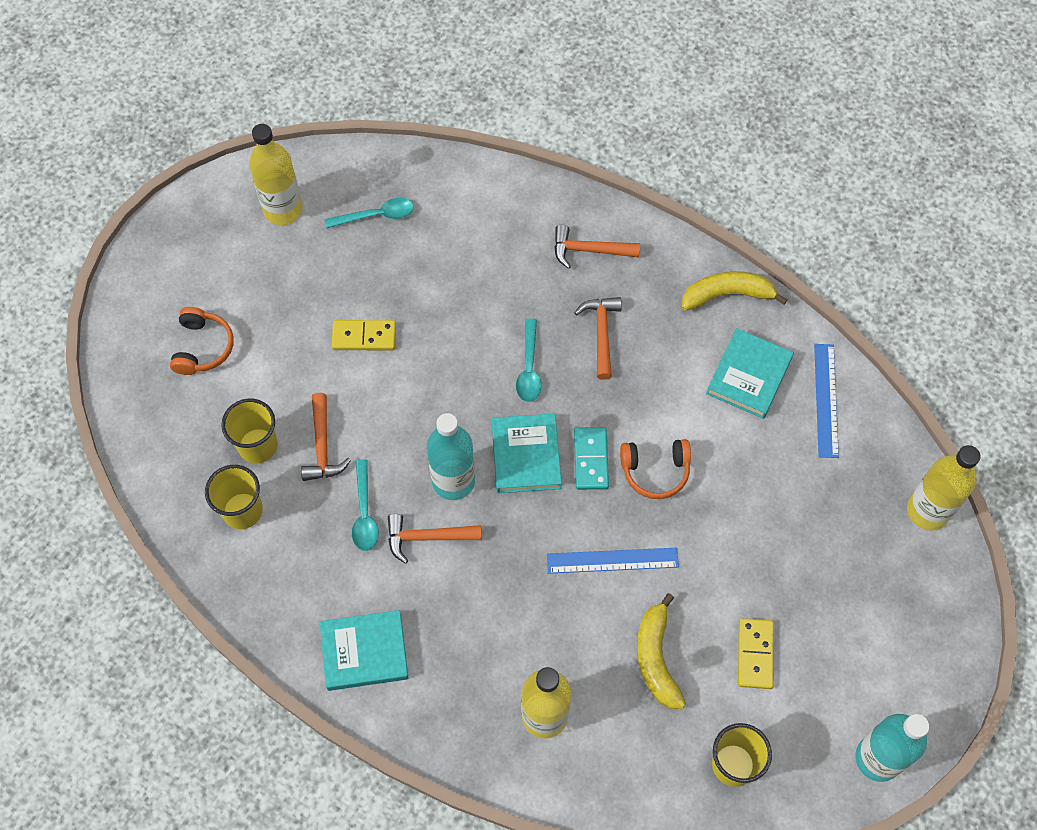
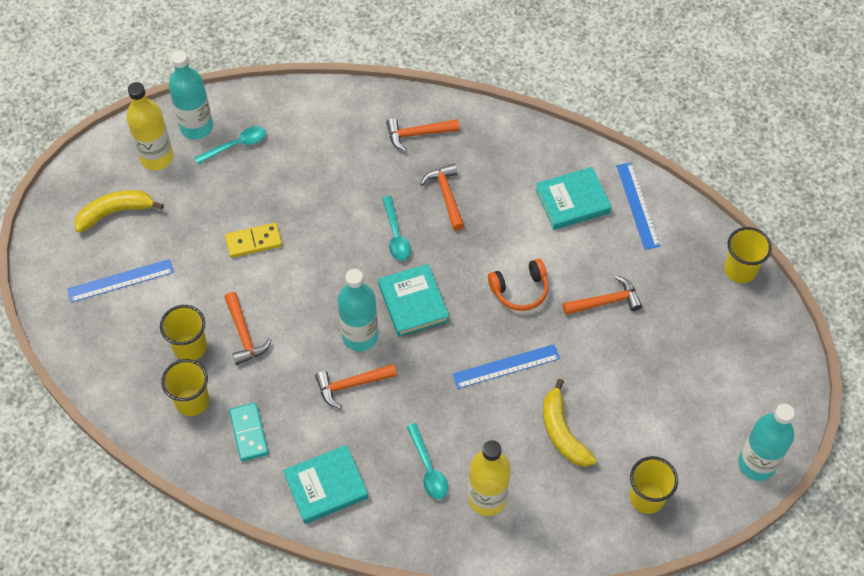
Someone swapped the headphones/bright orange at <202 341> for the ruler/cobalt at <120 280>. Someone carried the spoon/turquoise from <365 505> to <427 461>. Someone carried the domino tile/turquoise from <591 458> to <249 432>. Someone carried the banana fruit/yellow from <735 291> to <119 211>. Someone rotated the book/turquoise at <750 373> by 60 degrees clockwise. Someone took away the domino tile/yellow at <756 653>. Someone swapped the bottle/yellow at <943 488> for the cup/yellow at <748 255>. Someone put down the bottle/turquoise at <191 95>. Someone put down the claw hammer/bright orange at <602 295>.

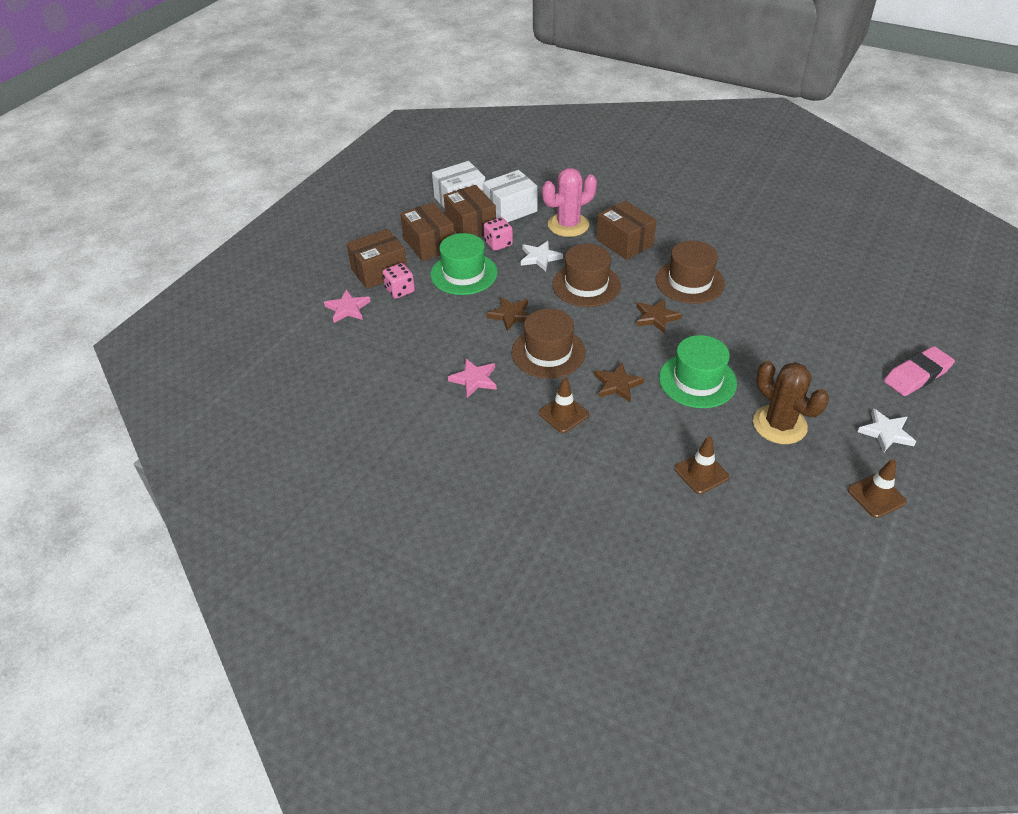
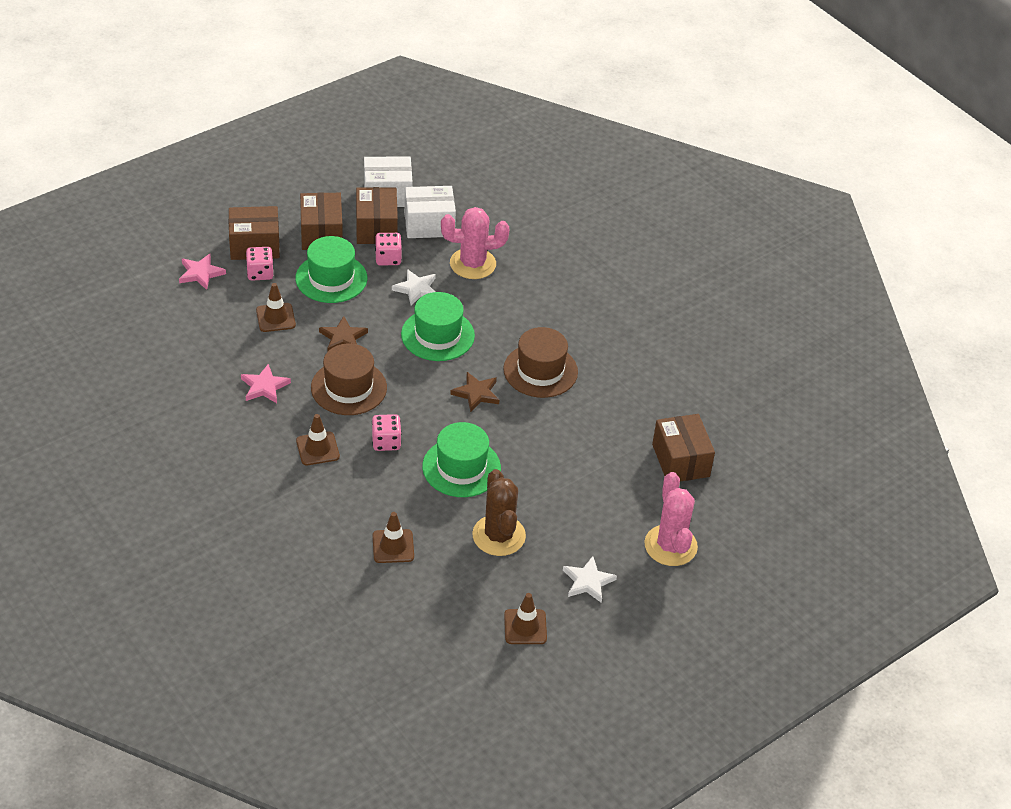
Someone repainted the top hat/dark brown at <586 275>, which became the top hat/green at <438 326>. Someone swapped the star shape/dark brown at <619 382> for the die/pink at <387 432>. Someone carried the package/dark brown from <626 230> to <683 447>. Someone swapped the gum eraser/pink at <919 371> for the prickly plant/pink at <671 519>. Someone put down the traffic cone/dark brown at <276 307>.

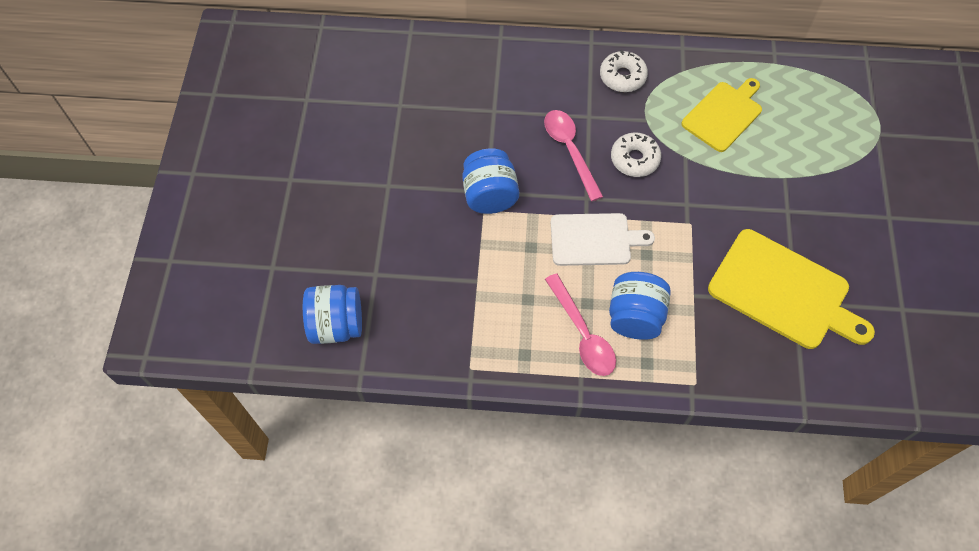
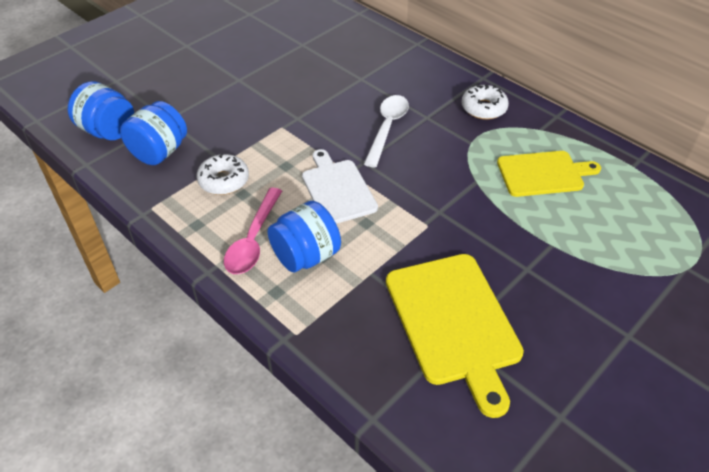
Someone carried the preserve jar/cobalt from <490 181> to <153 133>. Someone repainted the spoon/pink at <573 155>, which became the spoon/pure white at <386 131>. Someone rotated the bread board/pure white at <603 239> by 150 degrees counterclockwise. Someone carried the glazed donut/pure white from <636 154> to <223 174>.

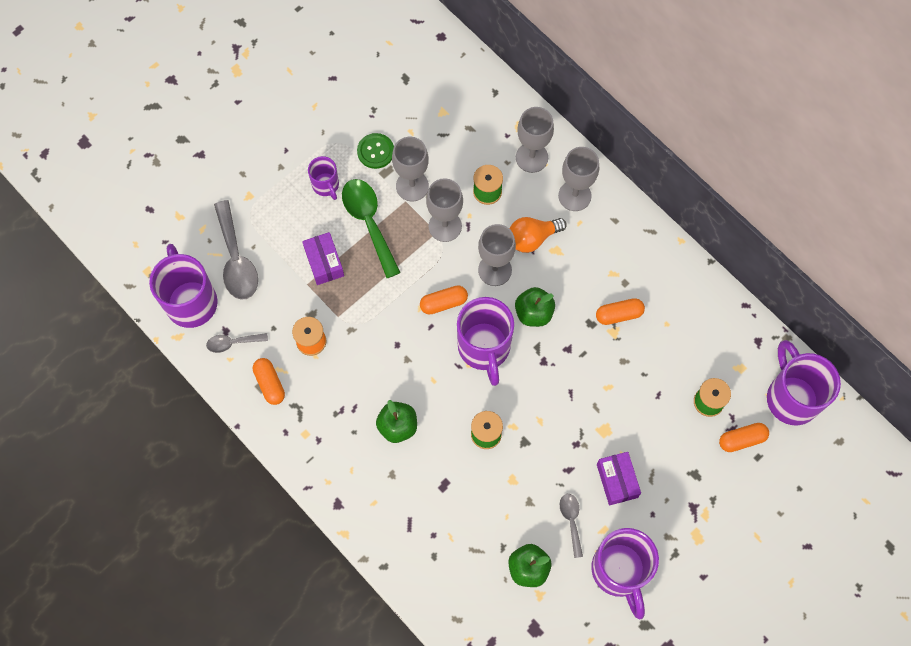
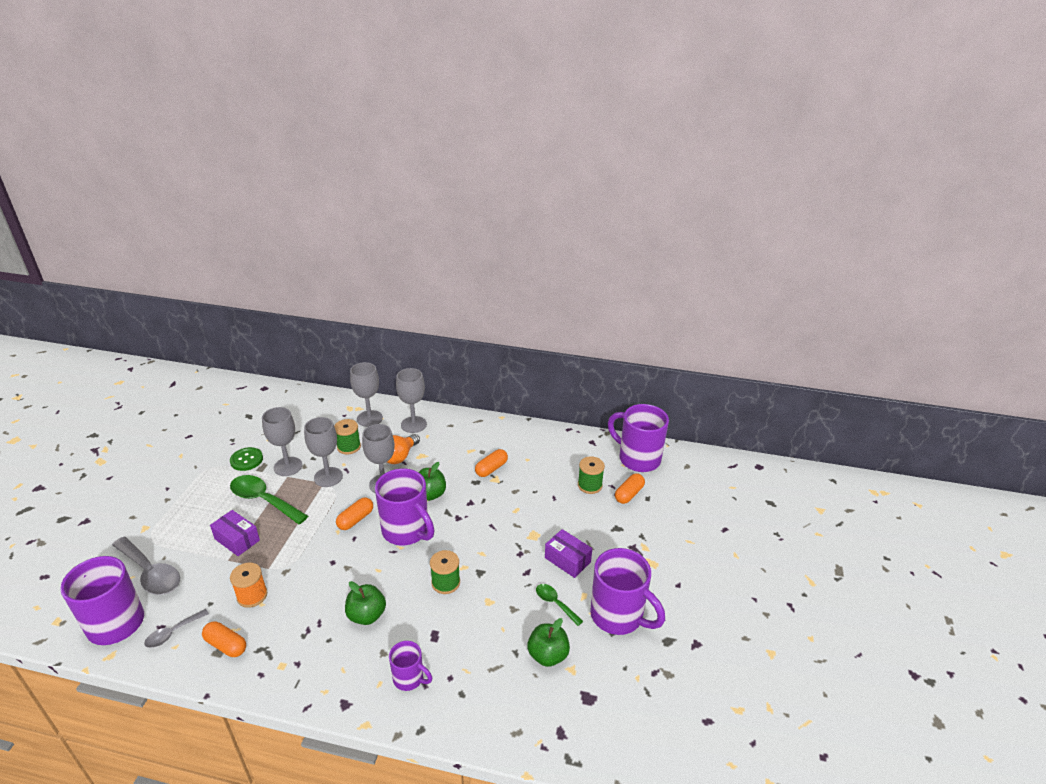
Someone carried the tea mug/purple from <323 178> to <410 666>. Someone repainted the spoon/grey at <571 526>, which became the spoon/green at <559 605>.

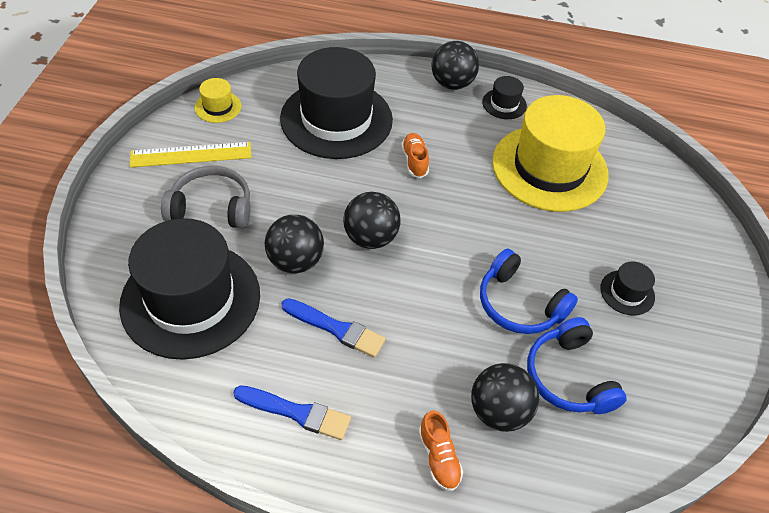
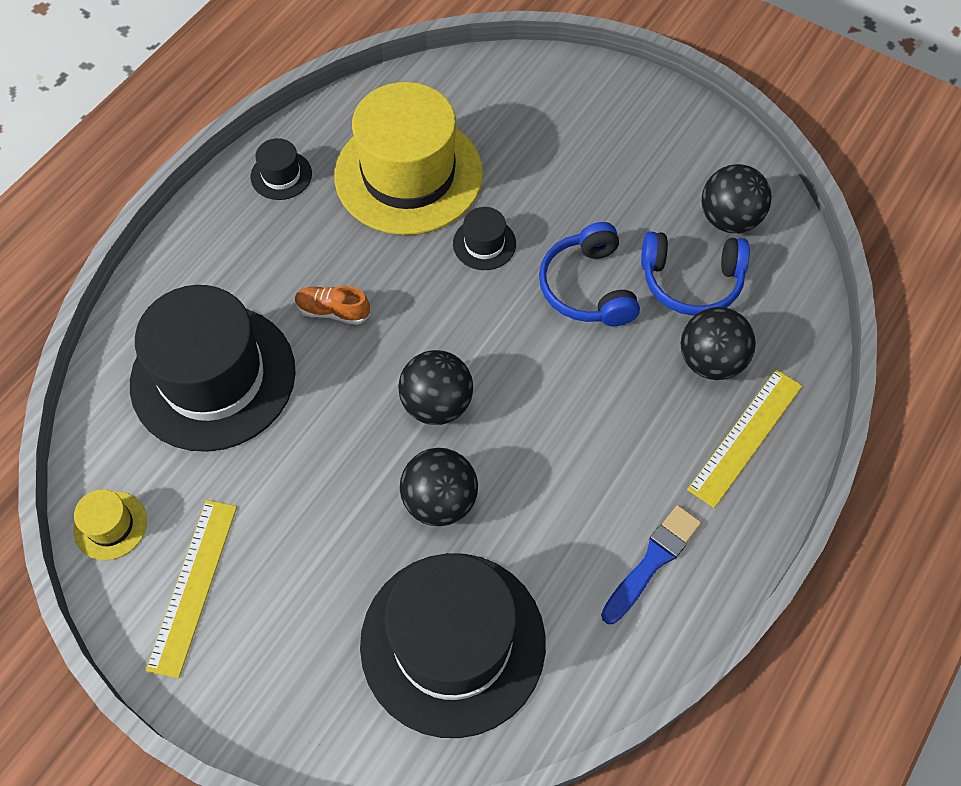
Someone took away the headphones/grey at <206 197>. Someone took away the paint brush/cobalt at <334 328>. Someone swapped the sneaker/bright orange at <441 451> for the ruler/yellow at <744 438>. Someone carried the sphere/black from <455 65> to <737 198>. Someone rotated the headphones/cobalt at <529 291> by 105 degrees clockwise. Someone carried the top hat/black from <627 288> to <484 238>.

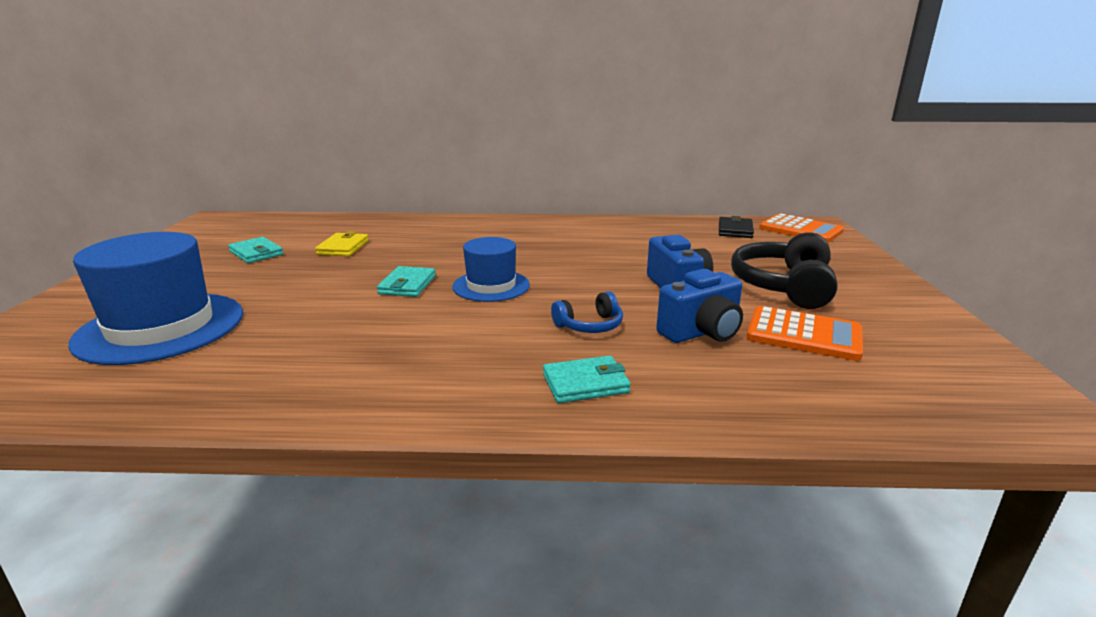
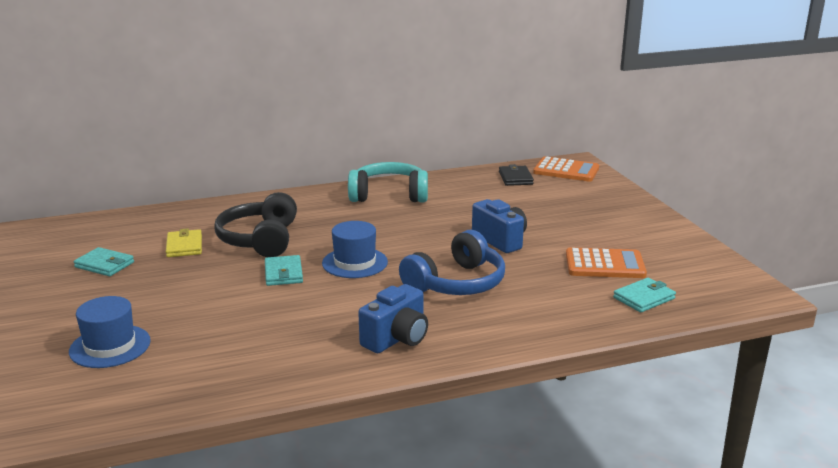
Someone scaled the top hat/cobalt at <155 298> by 0.59. Someone carried the wallet/turquoise from <587 379> to <644 295>. Someone scaled the headphones/cobalt at <587 312> by 1.88. Someone carried the photo camera/cobalt from <699 306> to <393 318>. Someone carried the headphones/black from <784 270> to <255 224>. Someone put down the headphones/turquoise at <388 182>.

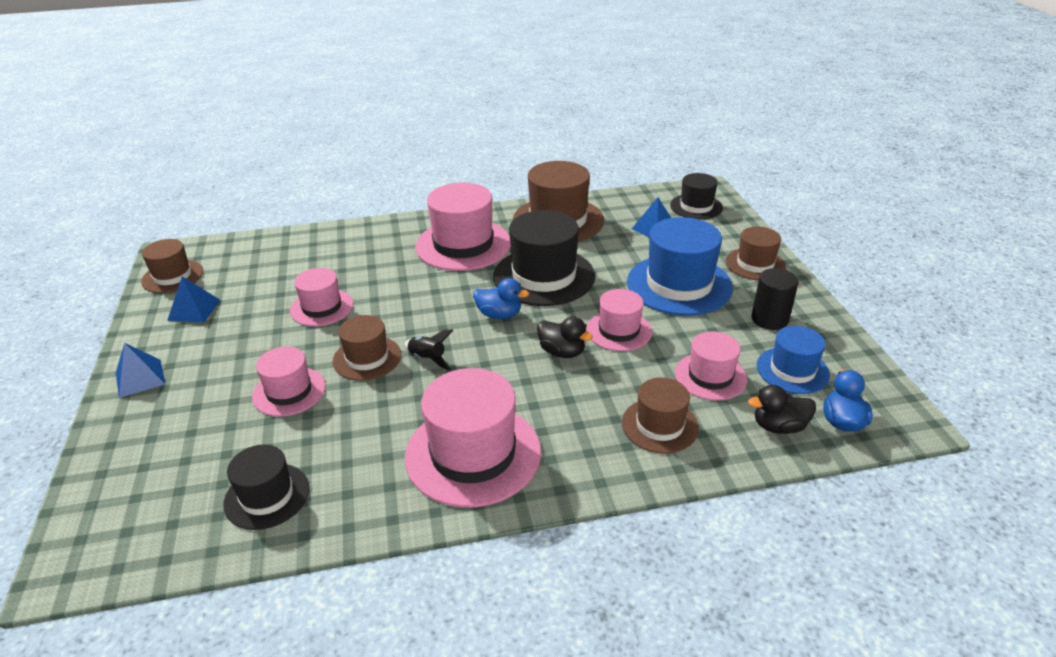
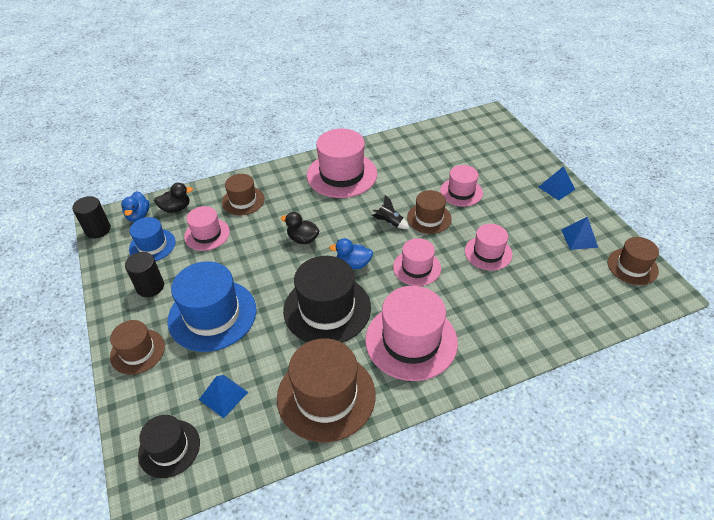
Someone took away the top hat/black at <266 487>. Someone carried the top hat/pink from <619 320> to <417 262>. Someone put down the solid cylinder/black at <91 217>.

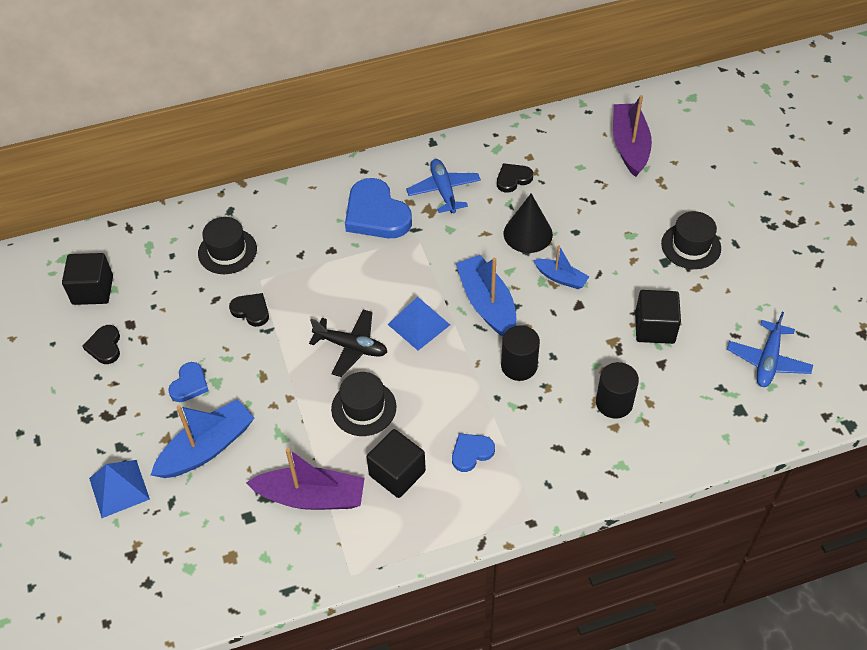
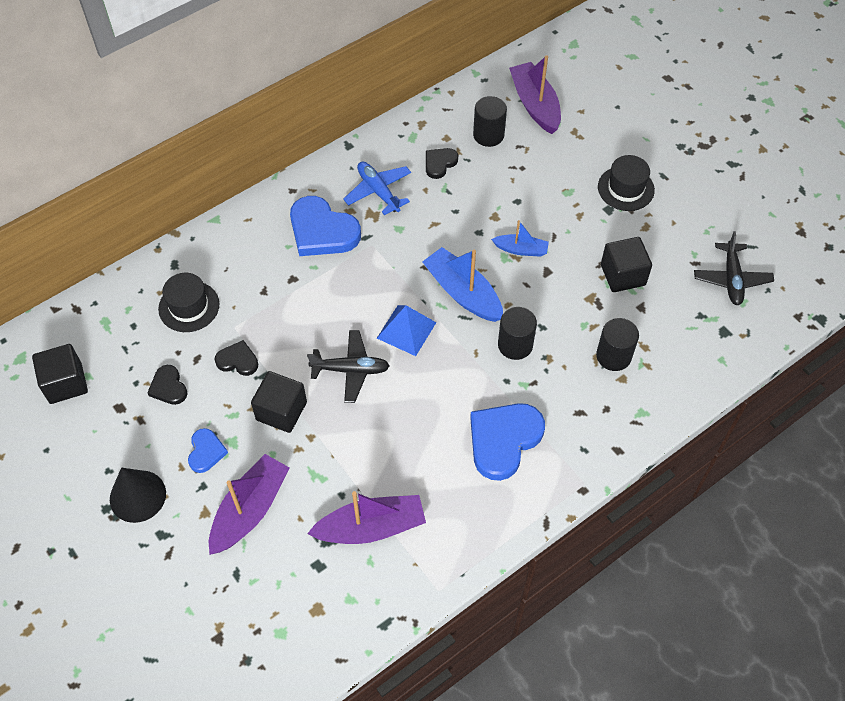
Someone carried the heart/black from <101 344> to <167 385>. Someone took away the pyramid shape/cobalt at <119 489>. Someone repainted the boat/cobalt at <202 438>, which became the boat/purple at <249 504>. Someone took away the top hat/black at <363 404>. Someone carried the cube/black from <396 463> to <279 402>. Someone scaled the heart/cobalt at <473 452> by 1.92. Someone carried the cone/black from <528 223> to <138 495>. Someone repainted the toy plane/cobalt at <770 349>, which became the toy plane/black at <734 268>. Someone put down the solid cylinder/black at <490 121>.

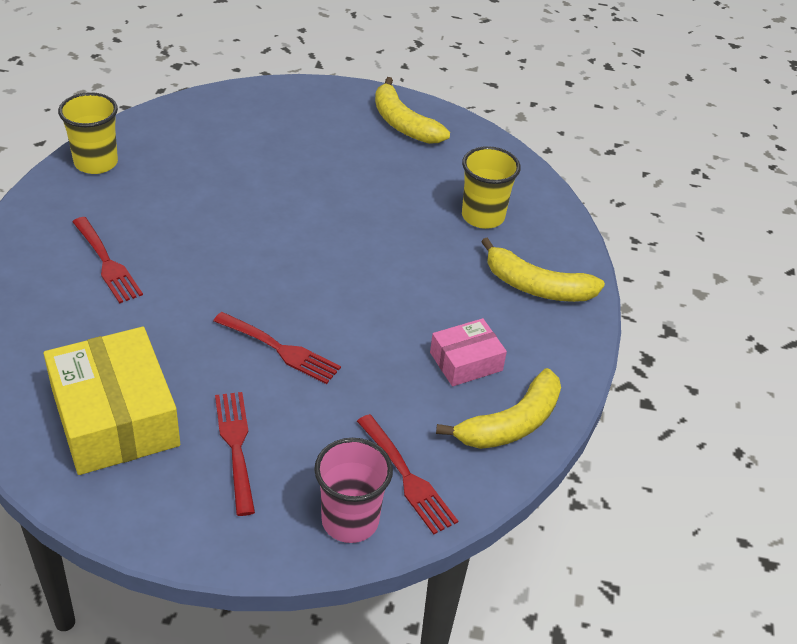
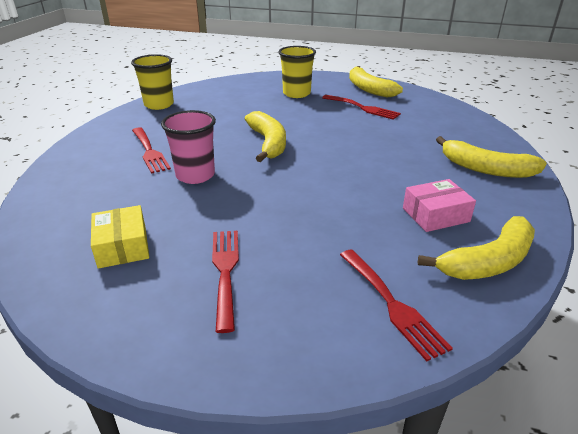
Someone scaled the package/yellow at <112 401> by 0.53. Someone carried the dinner fork/crimson from <277 348> to <361 107>. Someone carried the cup/pink from <353 490> to <188 147>. Someone carried the cup/yellow from <491 187> to <297 72>. Someone put down the banana fruit/yellow at <265 136>.

